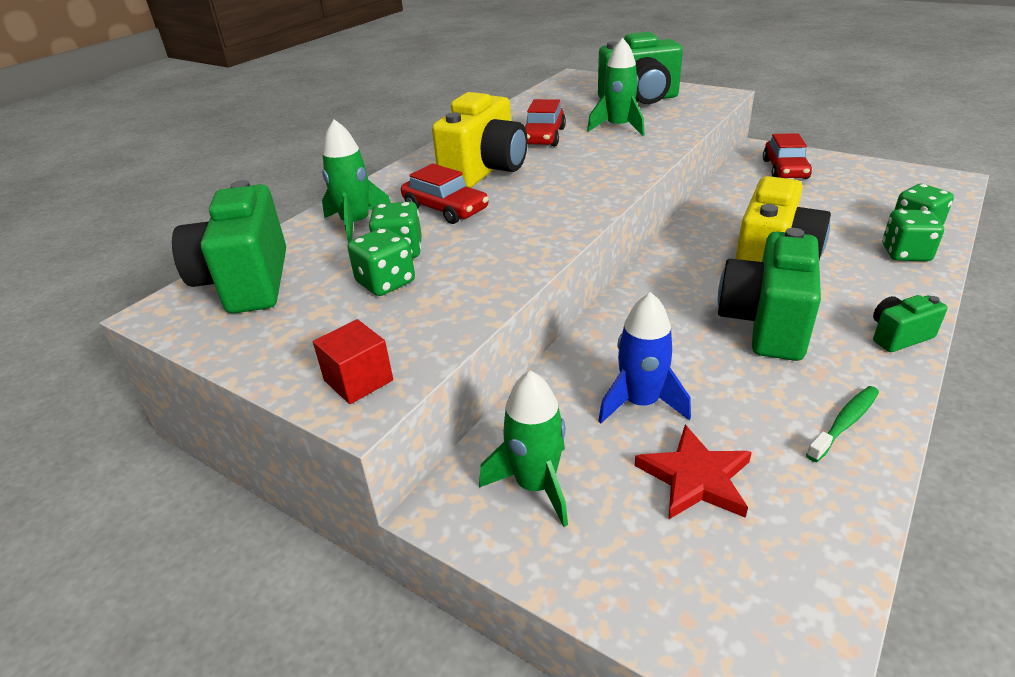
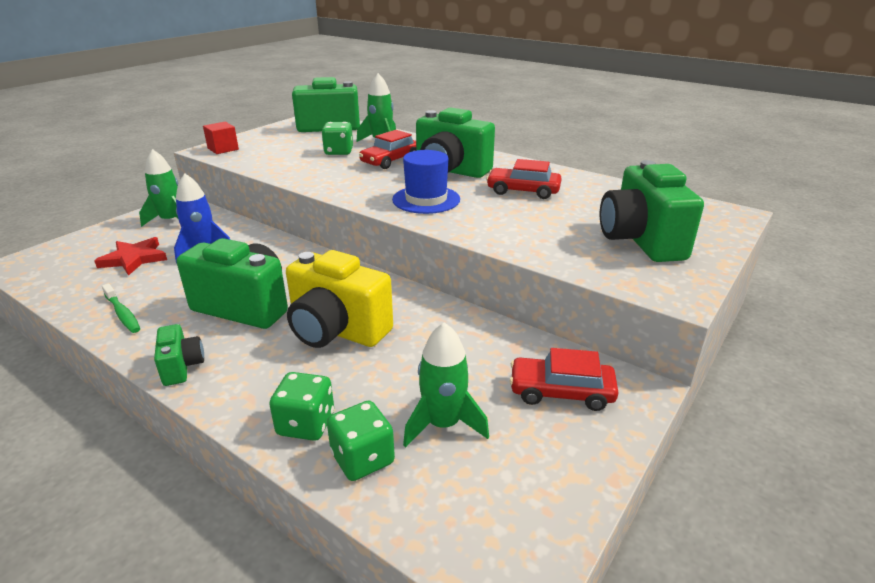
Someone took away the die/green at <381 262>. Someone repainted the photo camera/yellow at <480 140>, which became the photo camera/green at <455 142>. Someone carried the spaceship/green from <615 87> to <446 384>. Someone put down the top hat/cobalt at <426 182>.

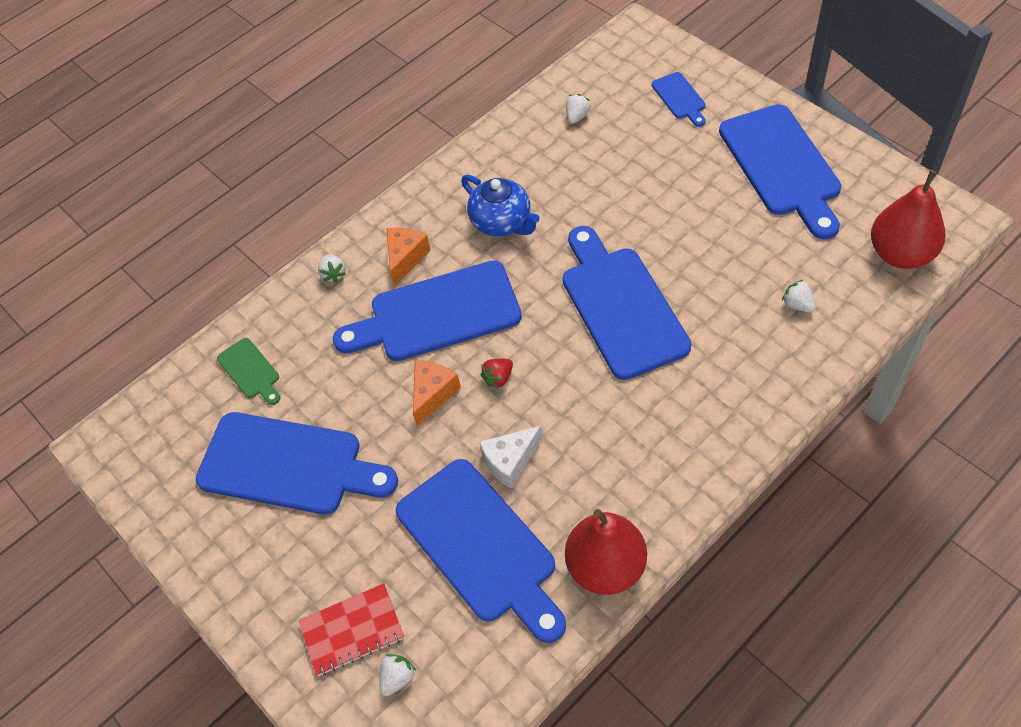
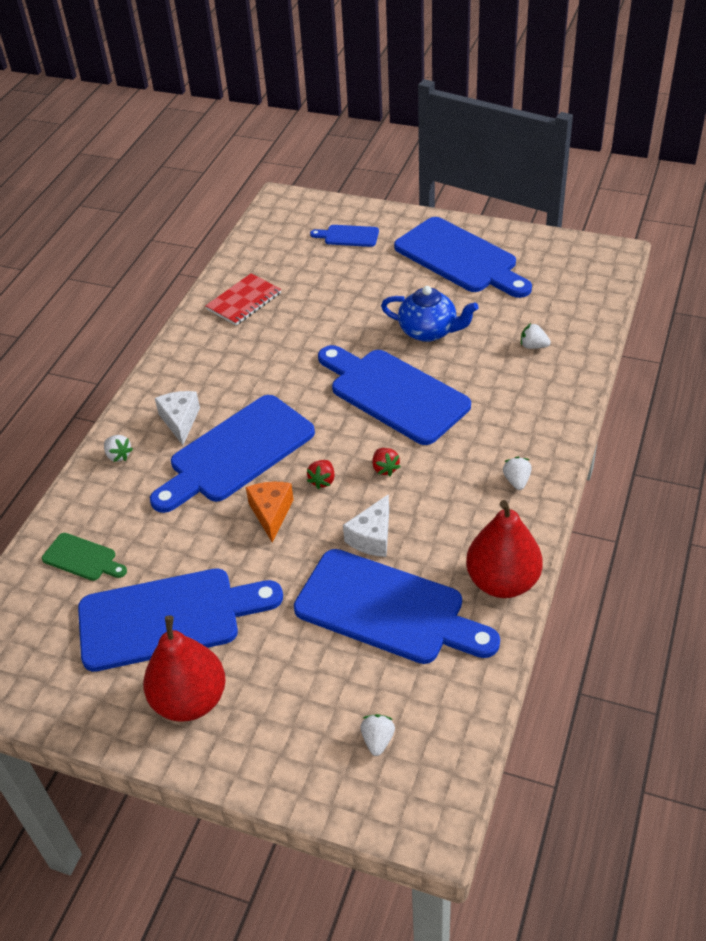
Someone carried the notebook/crimson from <351 629> to <243 299>. Someone repainted the cheese/bright orange at <408 257>, which became the cheese/pure white at <177 418>. Someone carried the china teapot/cobalt from <500 206> to <429 314>. Someone carried the toy strawberry/pure white from <578 109> to <517 473>. Someone rotated the bread board/cobalt at <679 99> by 150 degrees clockwise. Someone carried the pear/crimson from <908 219> to <184 669>. Someone put down the toy strawberry/crimson at <387 462>.

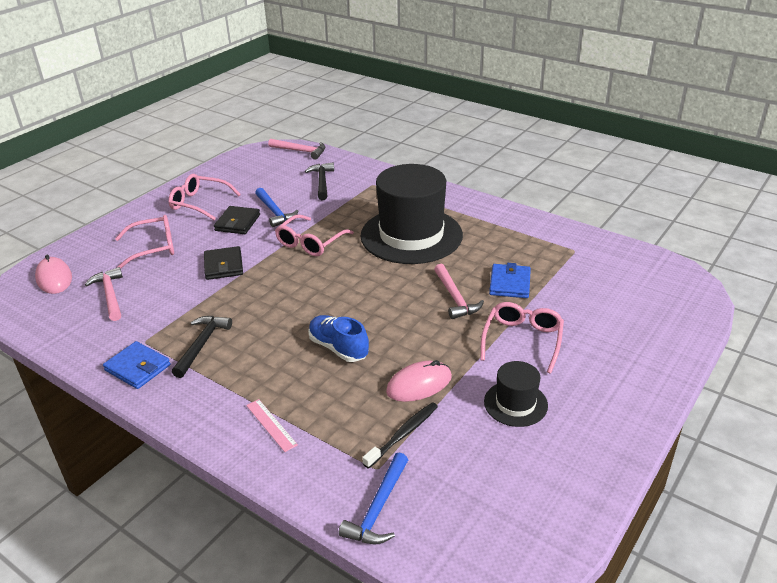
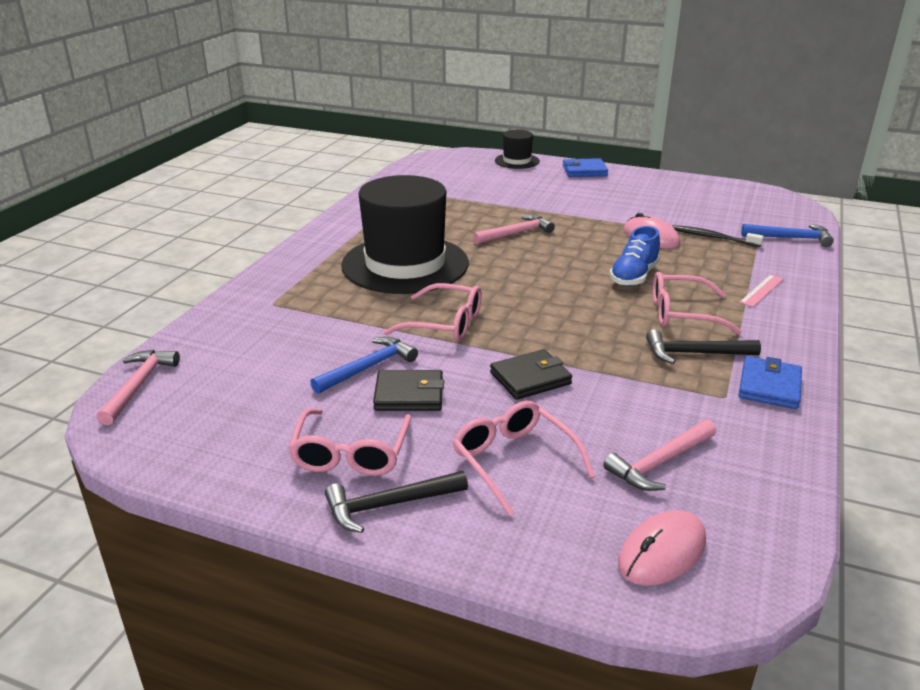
Someone carried the claw hammer/black from <319 181> to <396 502>. Someone carried the glasses/pink from <522 338> to <697 303>. Someone carried the top hat/black from <516 394> to <517 149>. Someone carried the wallet/cobalt from <510 280> to <585 167>.

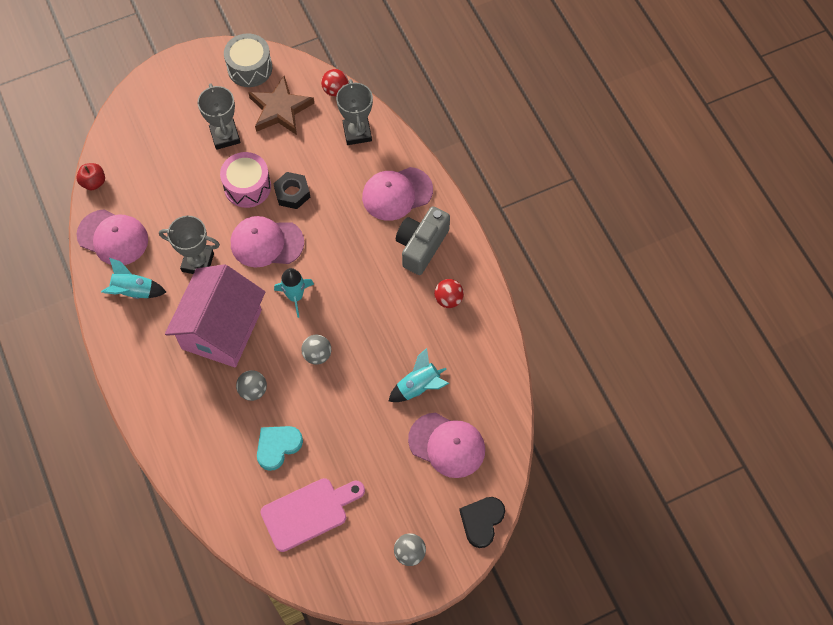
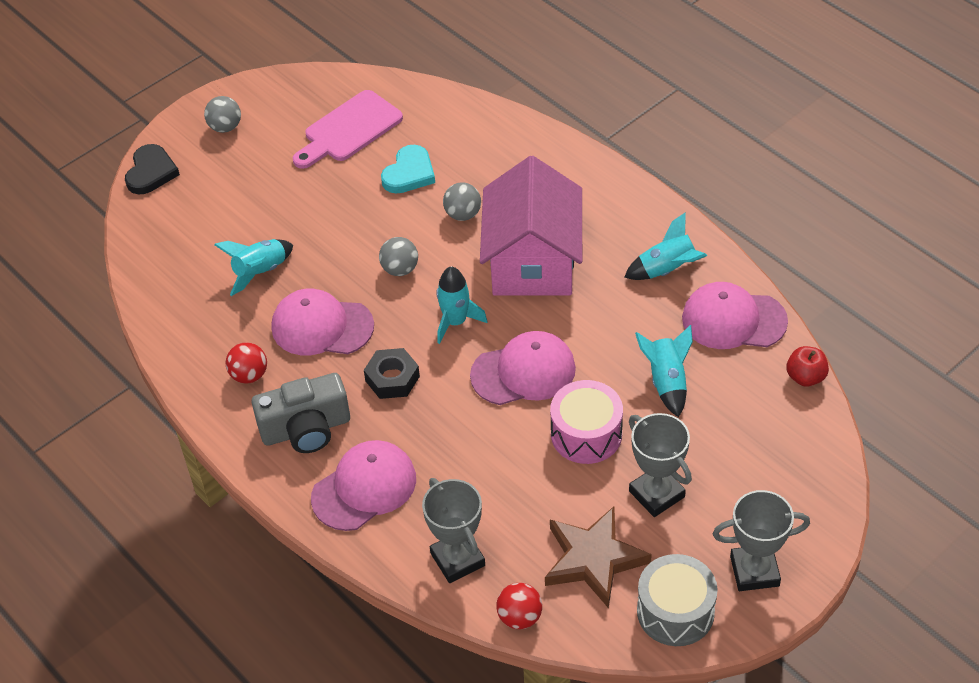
Someone carried the trophy/grey from <189 245> to <761 540>. Someone carried the nut/black from <291 190> to <392 373>. Someone rotated the photo camera/grey at <423 240> by 60 degrees clockwise. Someone carried the peaked cap/pink from <446 445> to <323 322>. Someone put down the spaceship/turquoise at <664 371>.

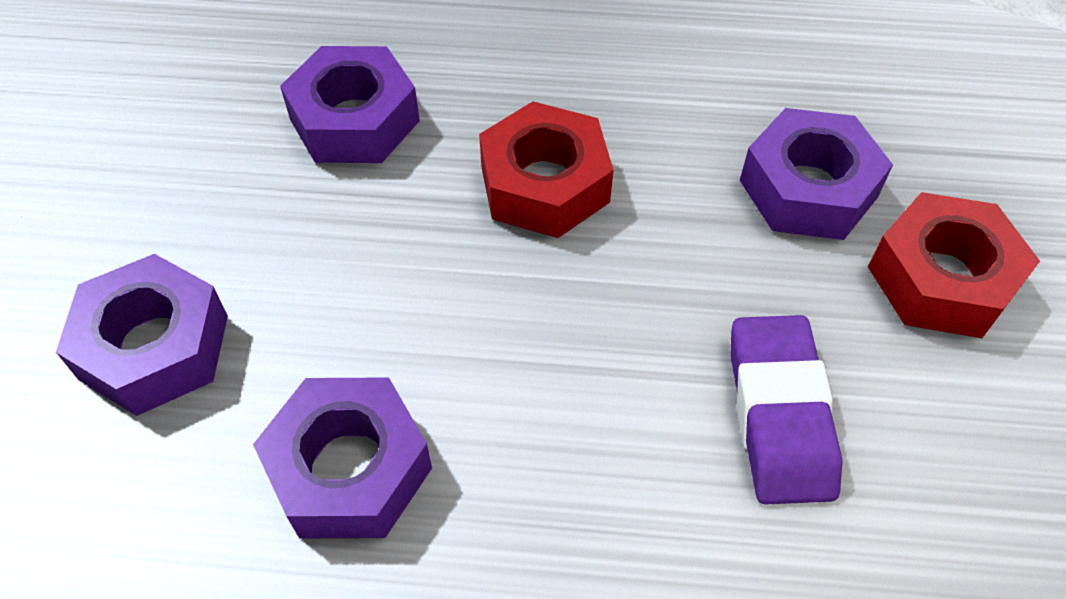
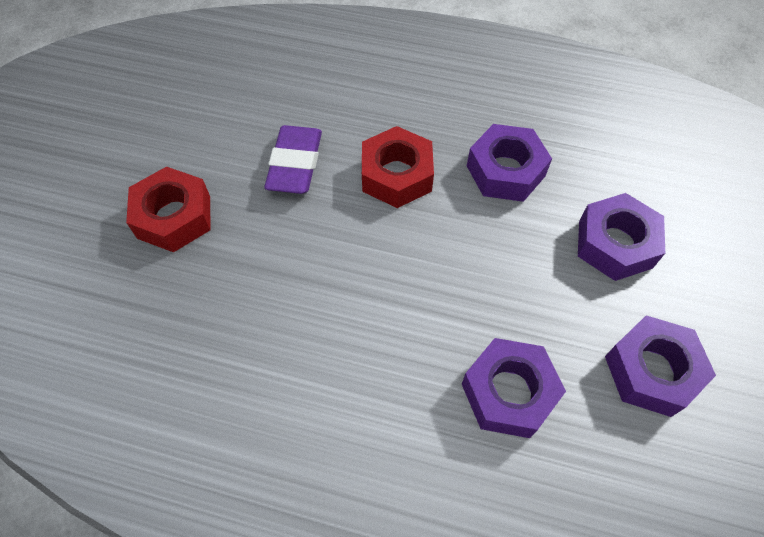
Someone carried the nut/crimson from <546 169> to <398 167>. Someone carried the nut/purple from <816 174> to <660 366>.

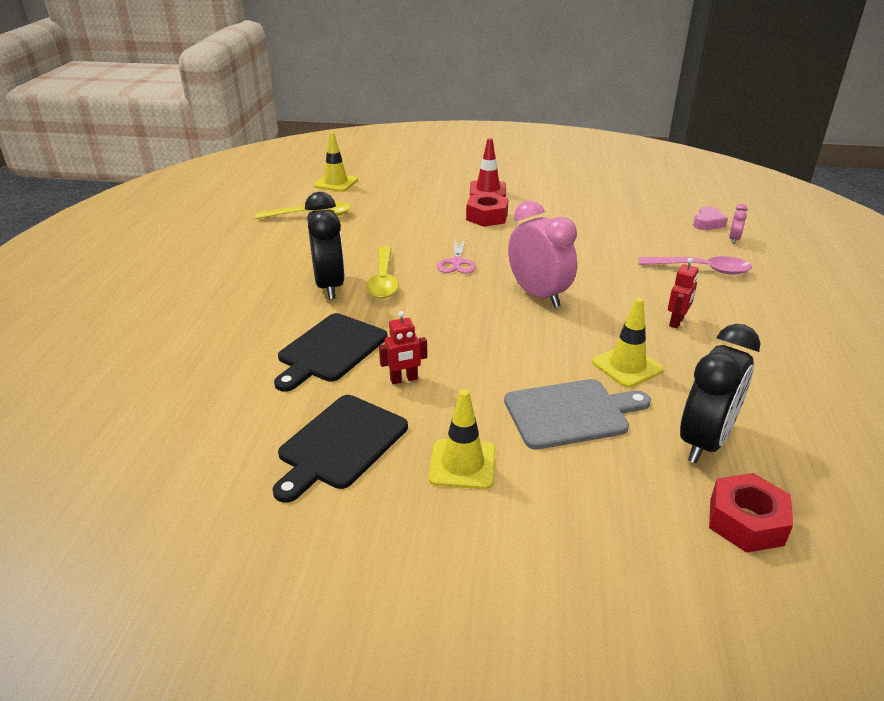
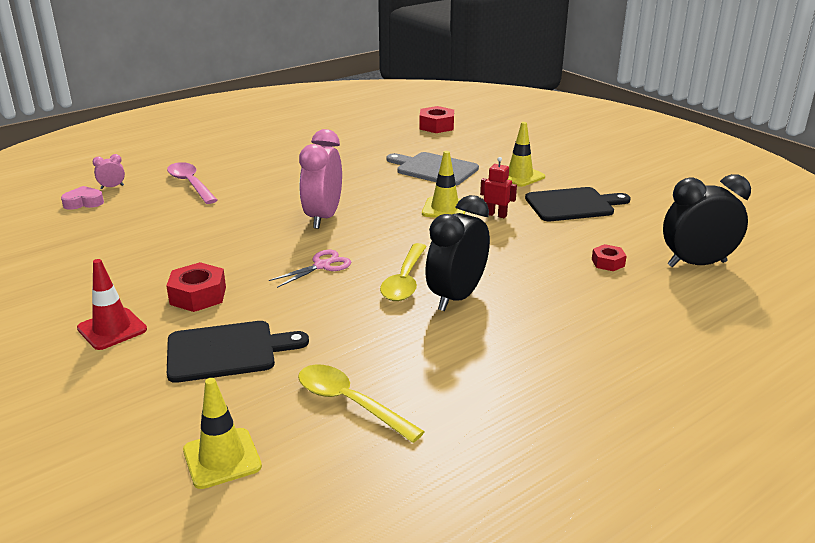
Someone carried the bread board/black from <331 352> to <238 352>. Someone rotated the spoon/yellow at <382 272> by 150 degrees clockwise. Someone carried the traffic cone/yellow from <628 343> to <444 184>. Someone took away the robot/crimson at <683 293>. Someone carried the bedside clock/black from <720 393> to <707 220>. Someone put down the nut/crimson at <609 257>.

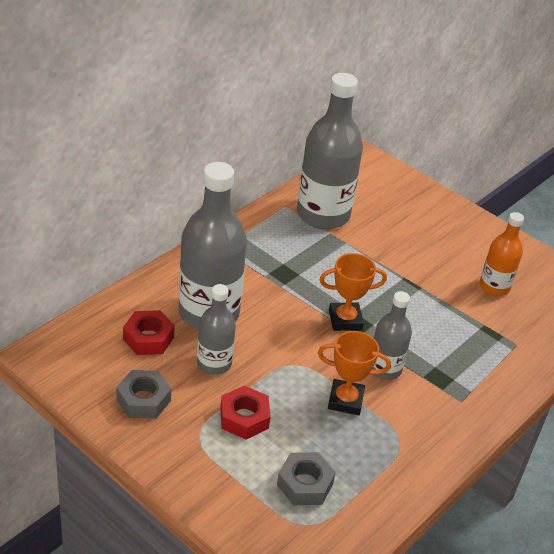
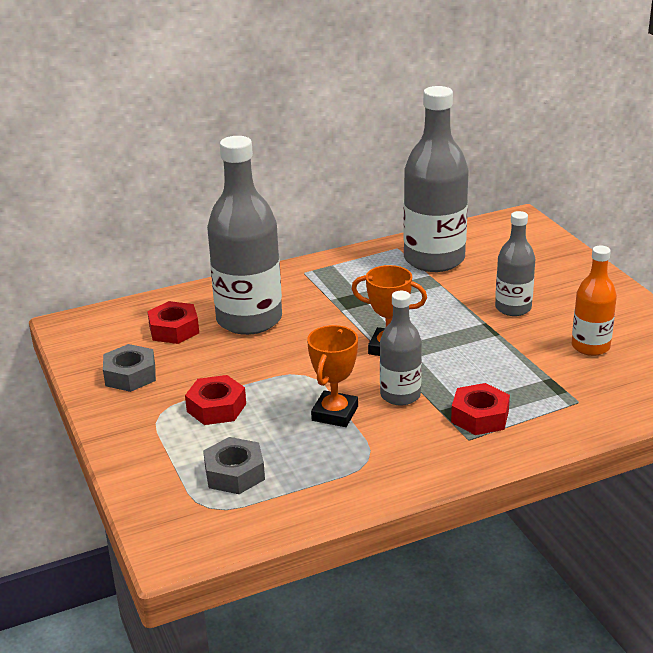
Someone carried the bottle/grey from <216 329> to <515 263>. Someone rotated the trophy/bright orange at <354 373> by 75 degrees clockwise. Someone put down the nut/crimson at <480 409>.

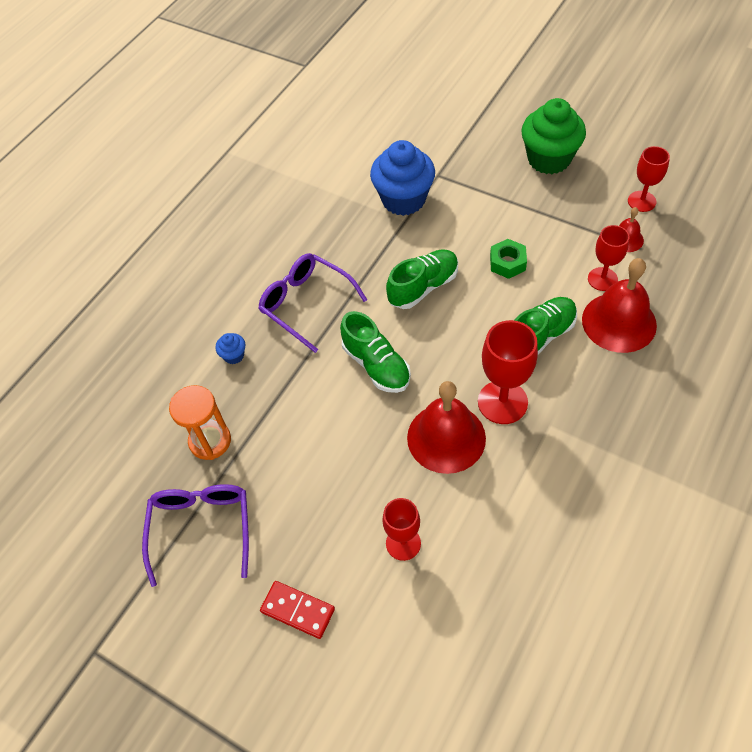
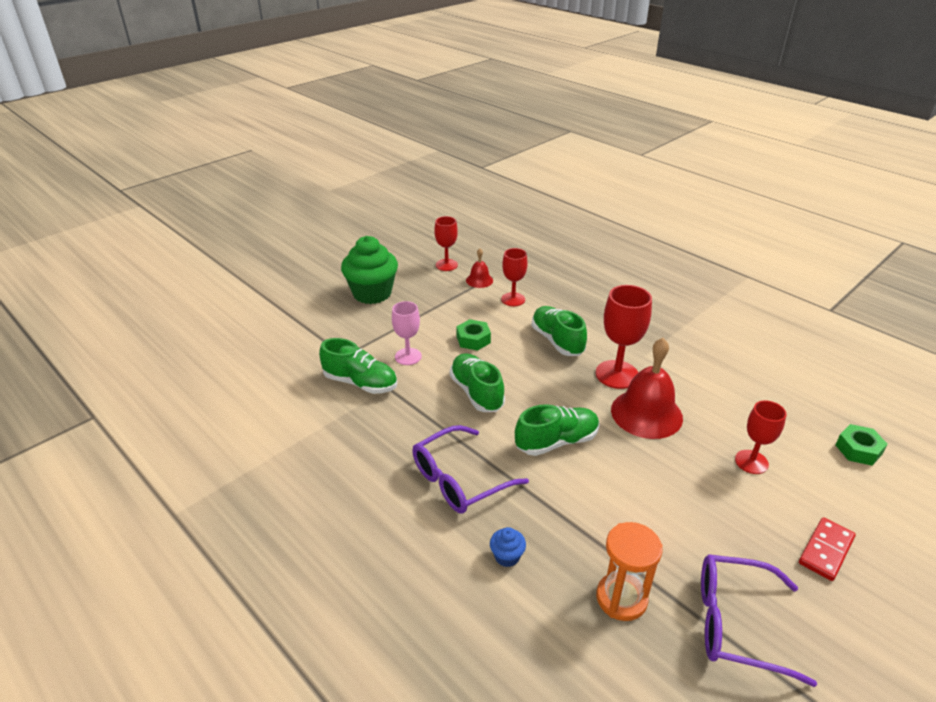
Someone swapped the fairy cake/cobalt at <402 178> for the sneaker/green at <358 366>. Someone took away the bell/crimson at <619 305>. Someone put down the goblet/pink at <407 333>. Someone put down the nut/green at <861 445>.

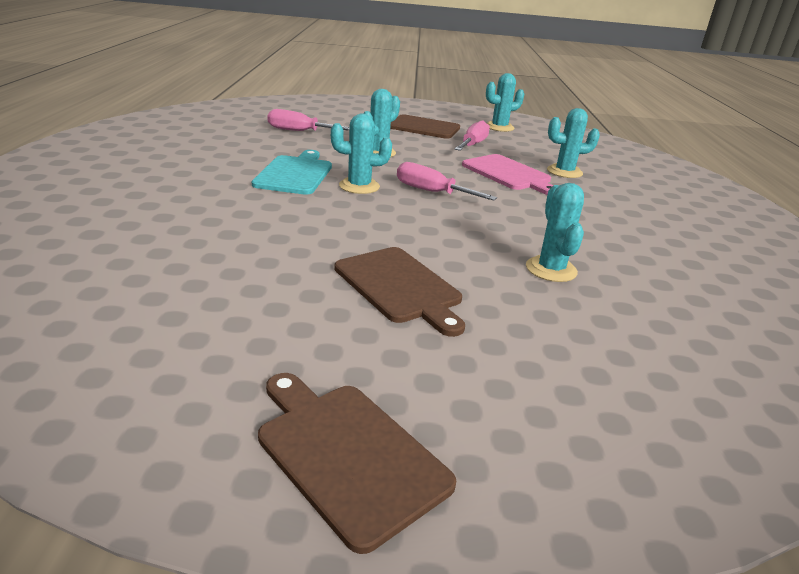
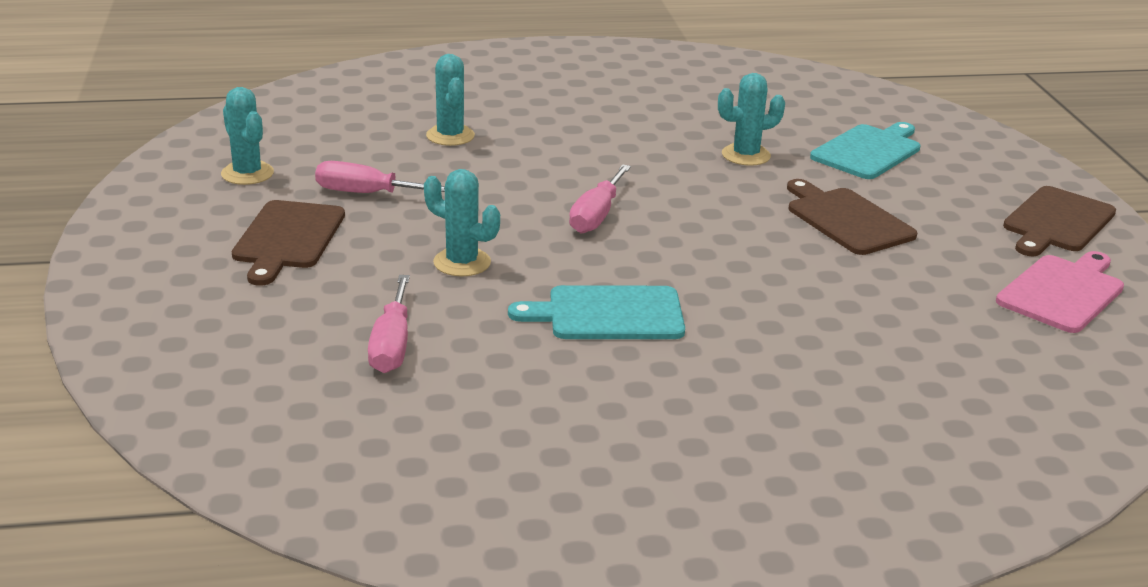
Someone took away the prickly plant/turquoise at <361 154>. Someone rotated the bread board/dark brown at <399 292> by 75 degrees counterclockwise. Someone carried the bread board/pink from <508 174> to <1060 292>. Someone put down the bread board/turquoise at <865 150>.

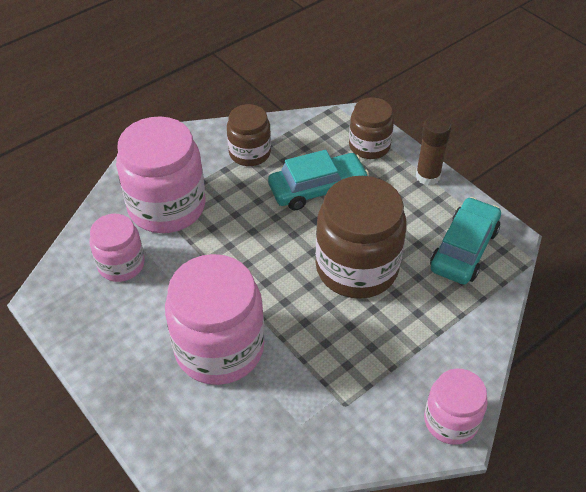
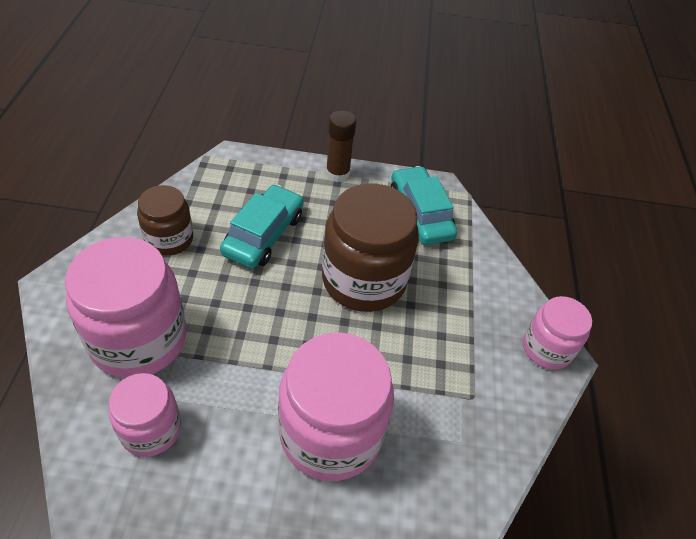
Someone took away the preserve jar/dark brown at <371 128>.

